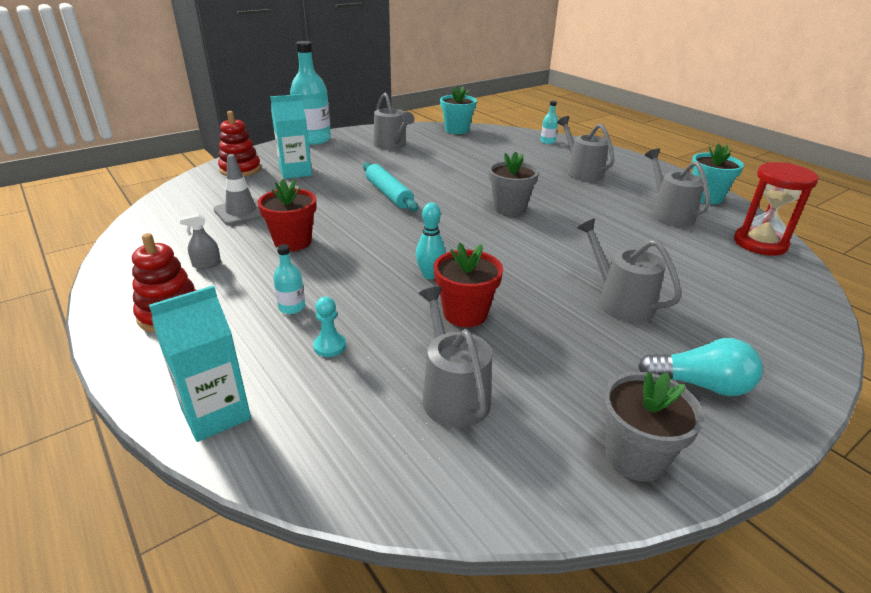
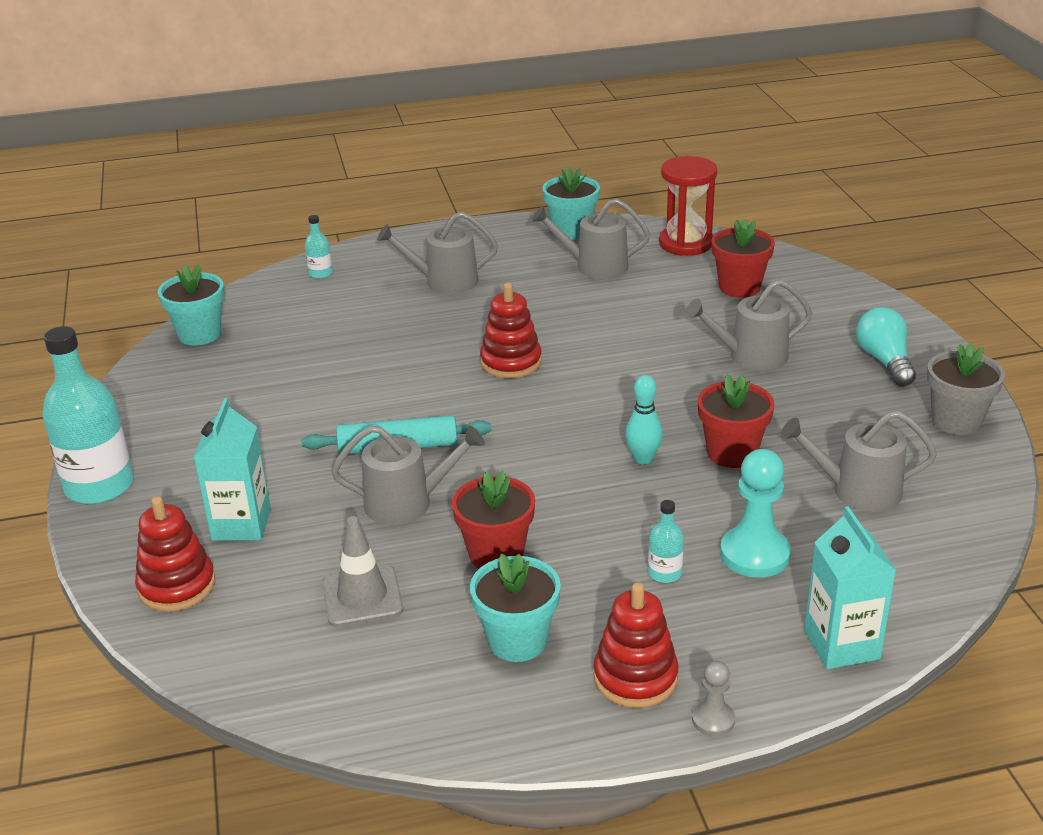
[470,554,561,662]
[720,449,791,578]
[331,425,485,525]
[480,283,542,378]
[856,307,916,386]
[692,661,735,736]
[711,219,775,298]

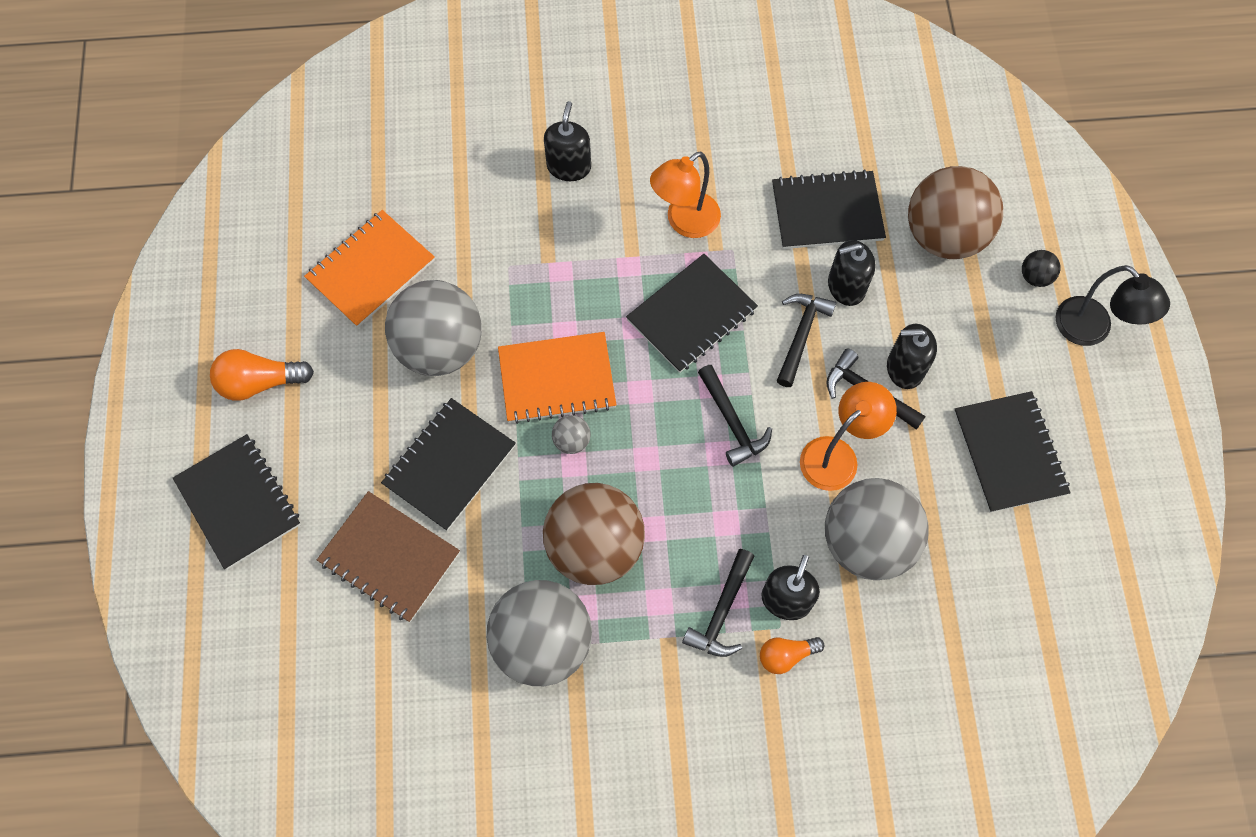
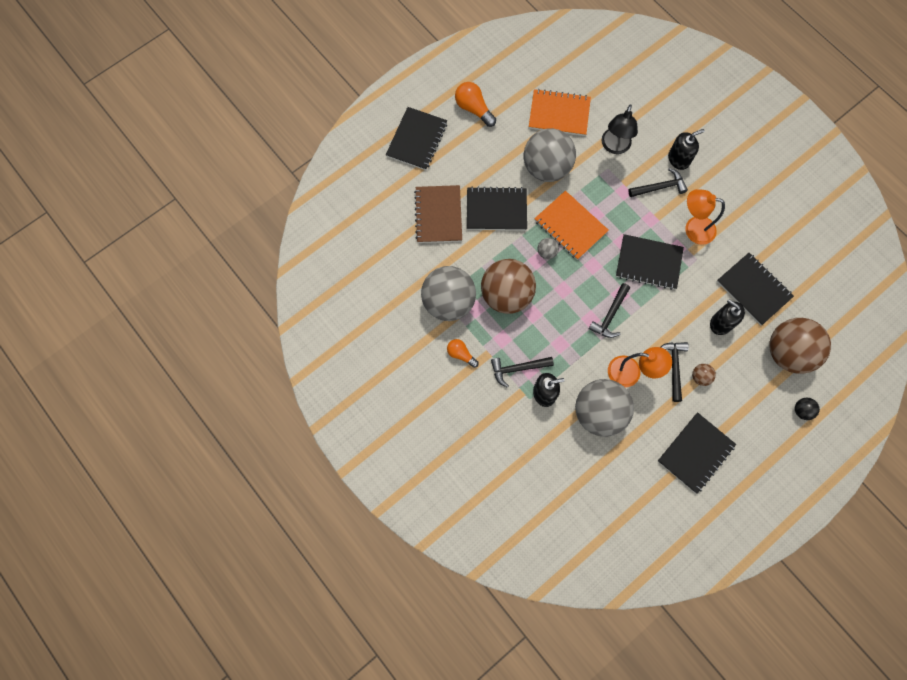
[447,339,479,368]
[628,168,688,197]
[692,364,716,386]
[602,104,638,154]

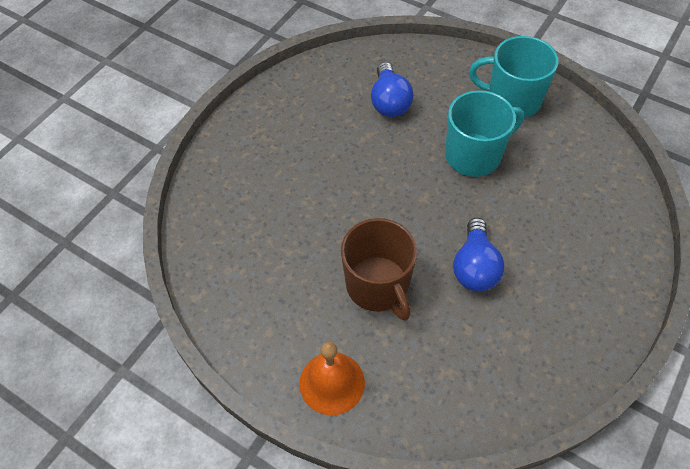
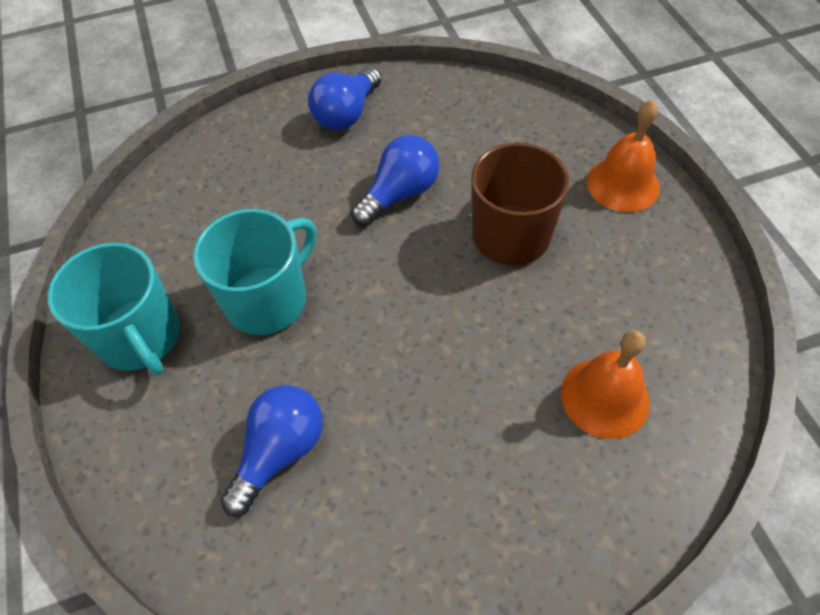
[193,209,317,335]
[308,67,382,130]
[561,330,650,439]

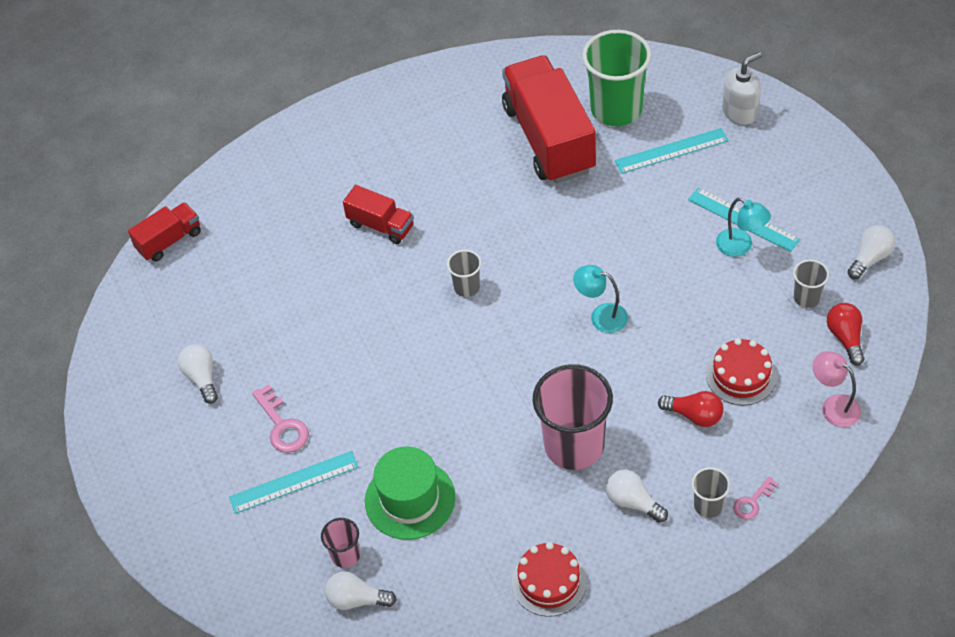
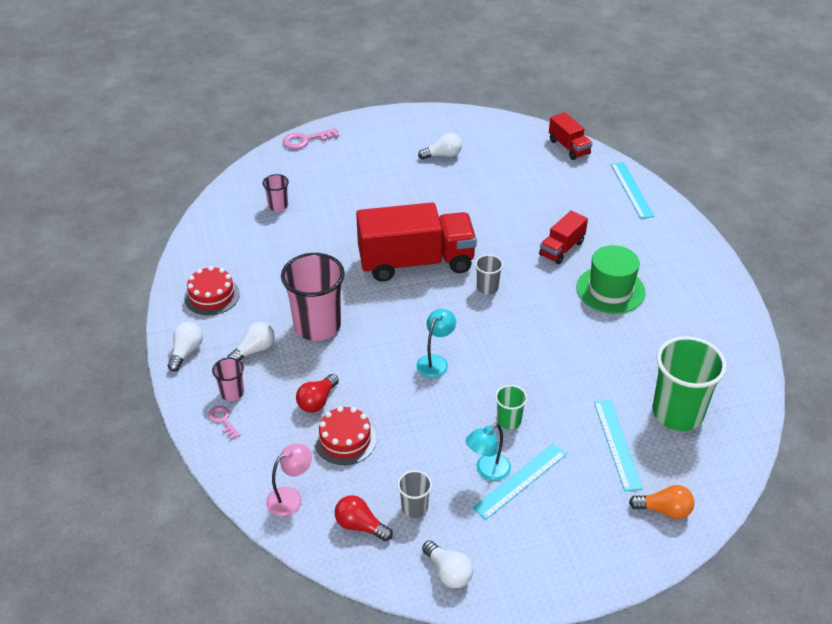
[611,162,655,219]
[283,128,339,149]
[168,322,203,372]
[576,245,646,314]
[356,202,477,282]
[212,358,244,401]
[629,485,694,519]
[334,495,393,541]
[495,385,527,430]

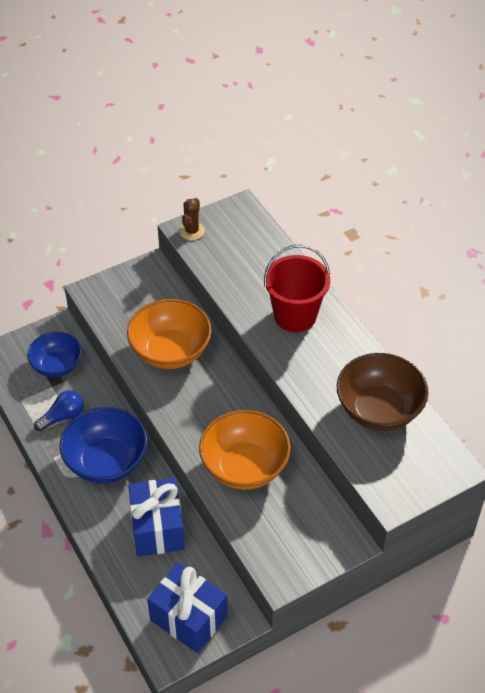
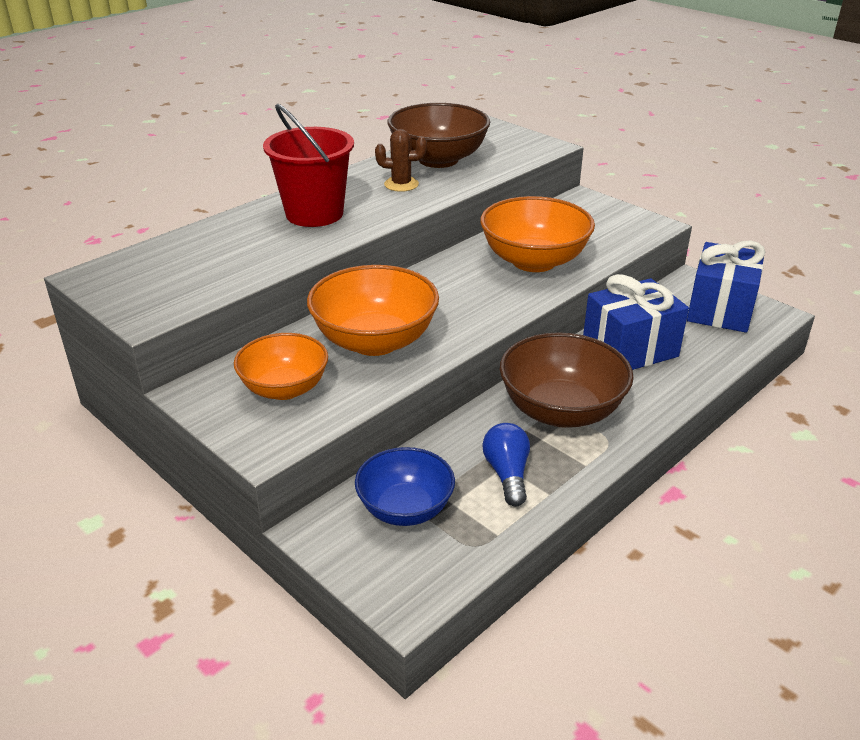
[482,423,530,507]
[500,332,634,428]
[375,129,427,192]
[234,333,328,400]

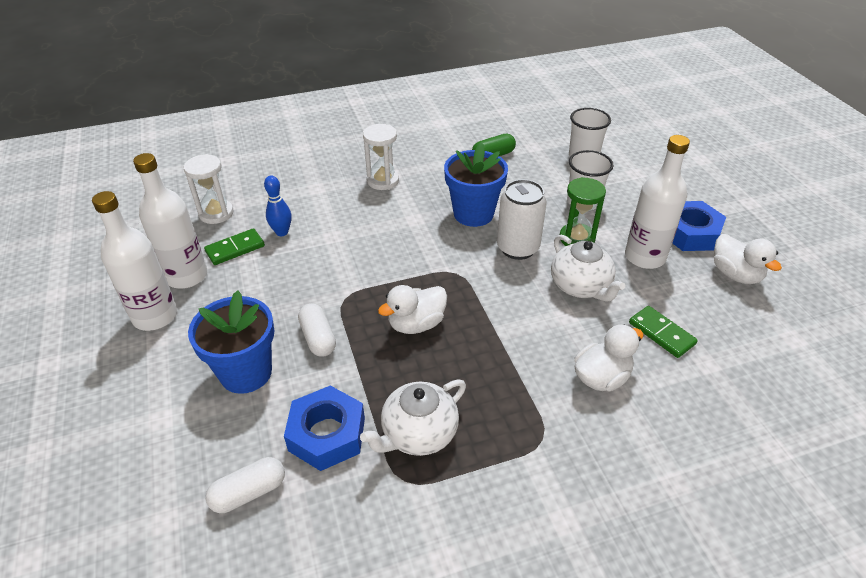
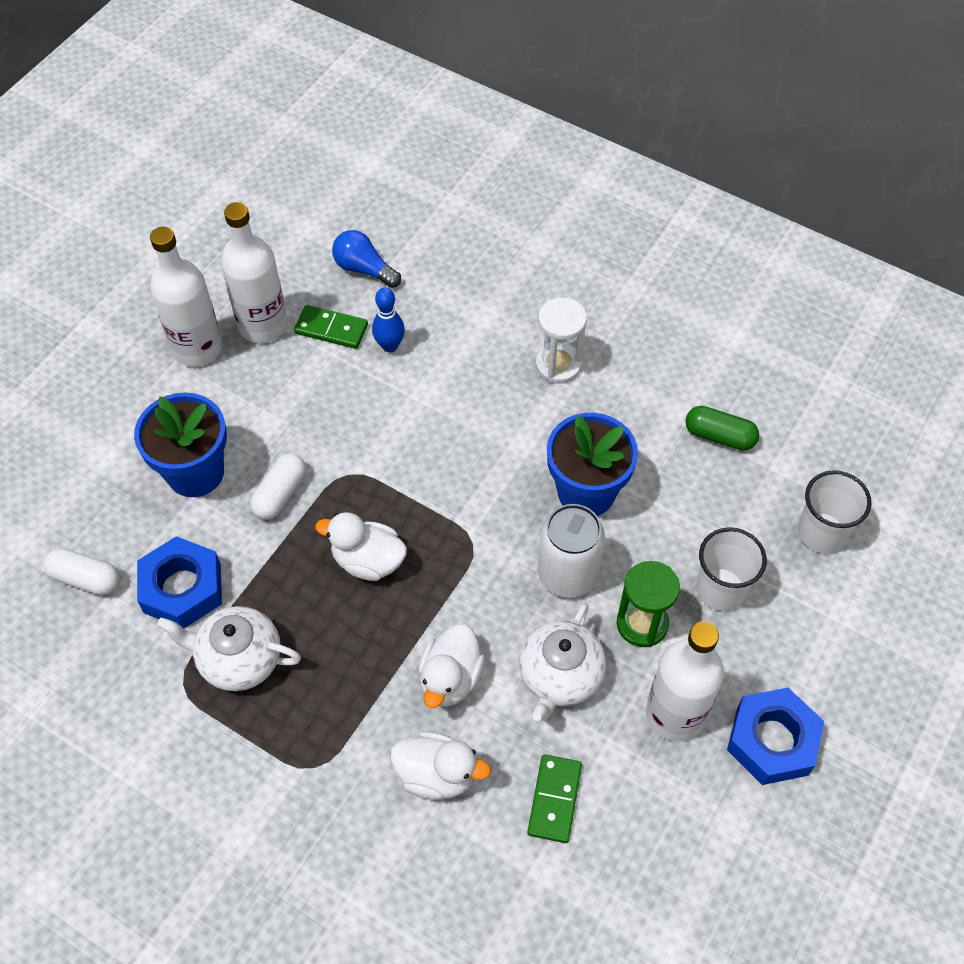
[332,230,401,288]
[418,624,485,708]

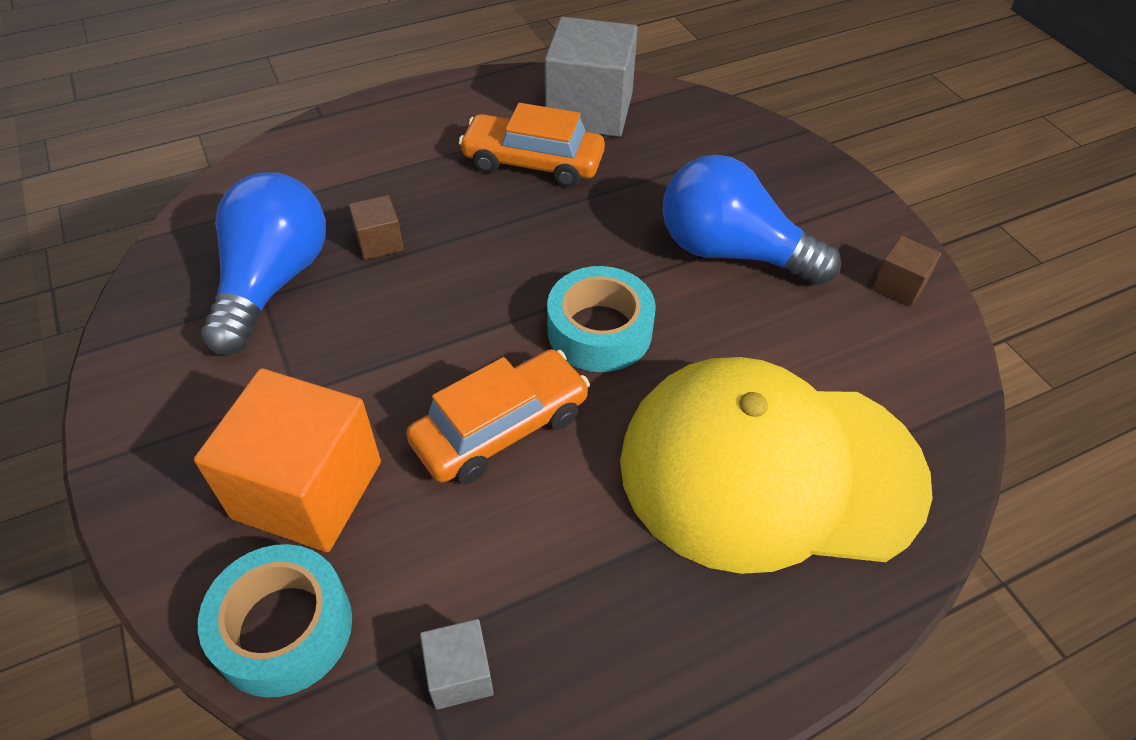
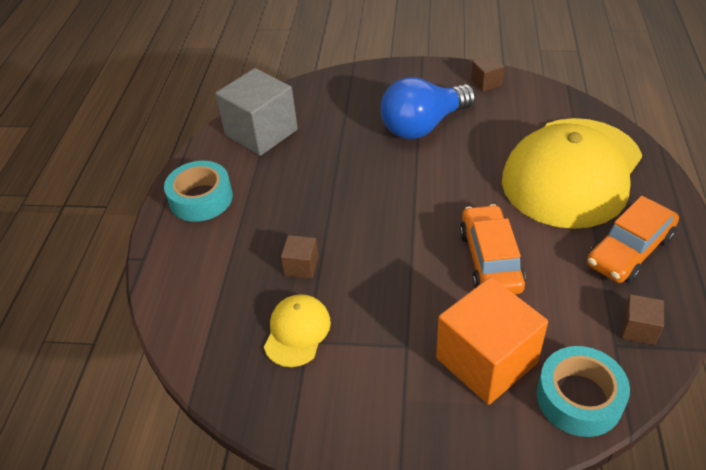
[264,294,331,367]
[621,294,664,345]
[587,196,679,283]
[164,161,233,222]

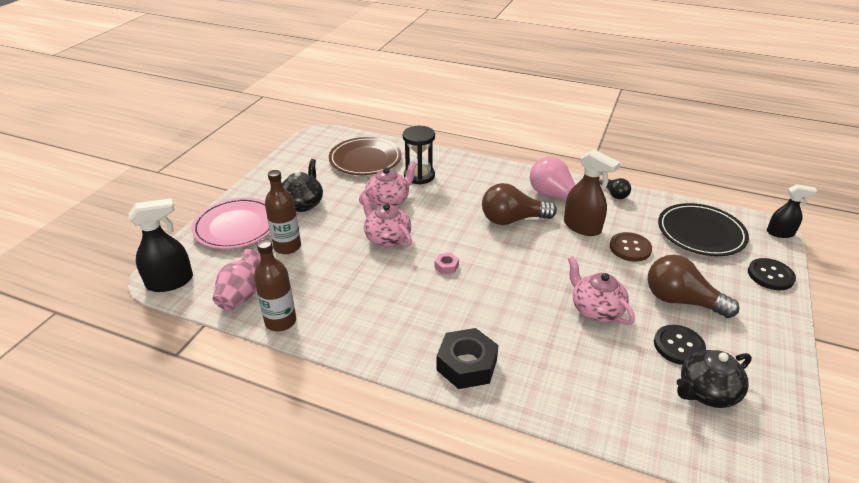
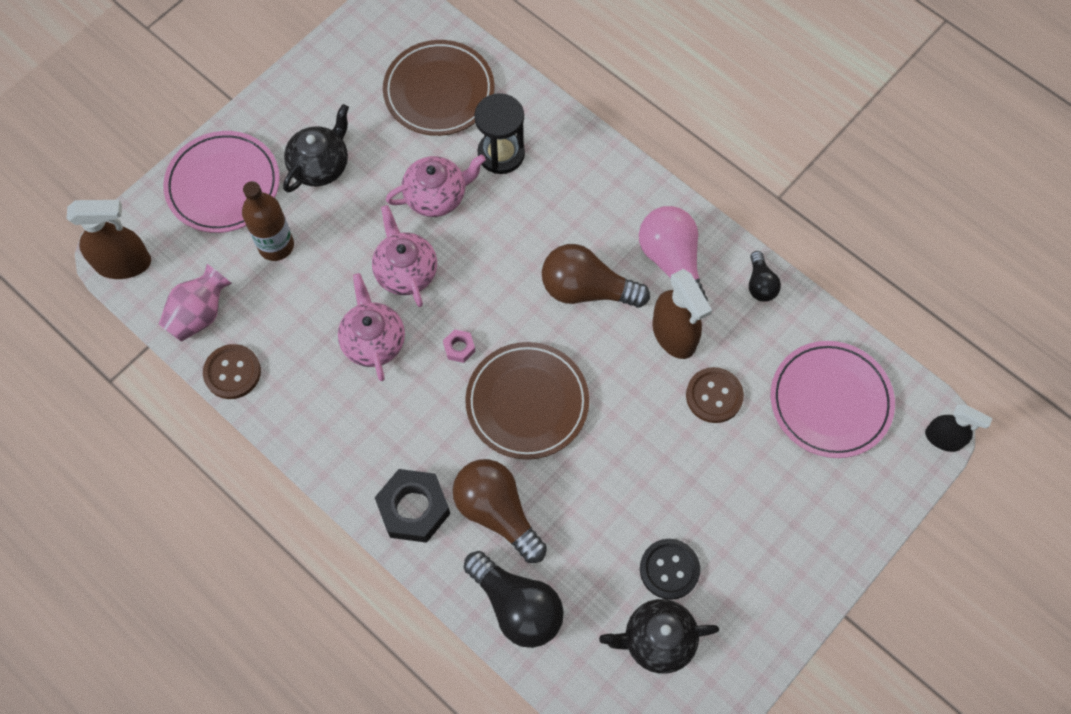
[67,200,151,279]
[203,344,261,399]
[338,273,405,381]
[453,459,547,563]
[771,341,895,458]
[748,258,796,290] (first image)
[464,551,564,648]
[465,342,589,460]

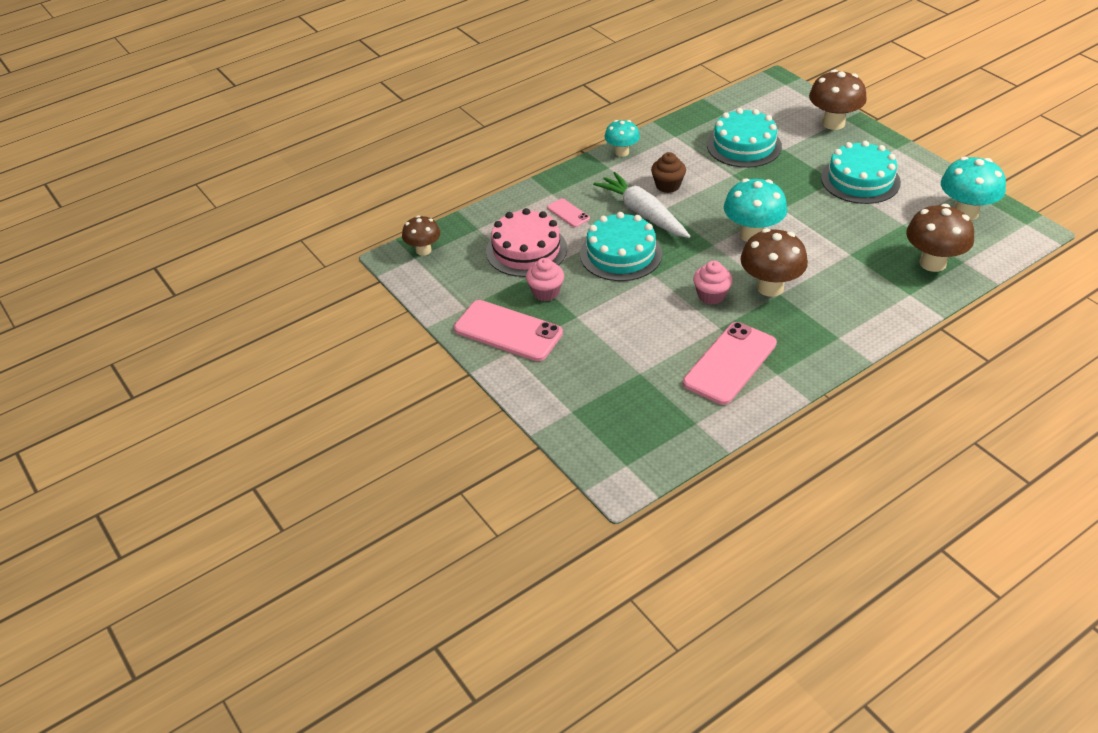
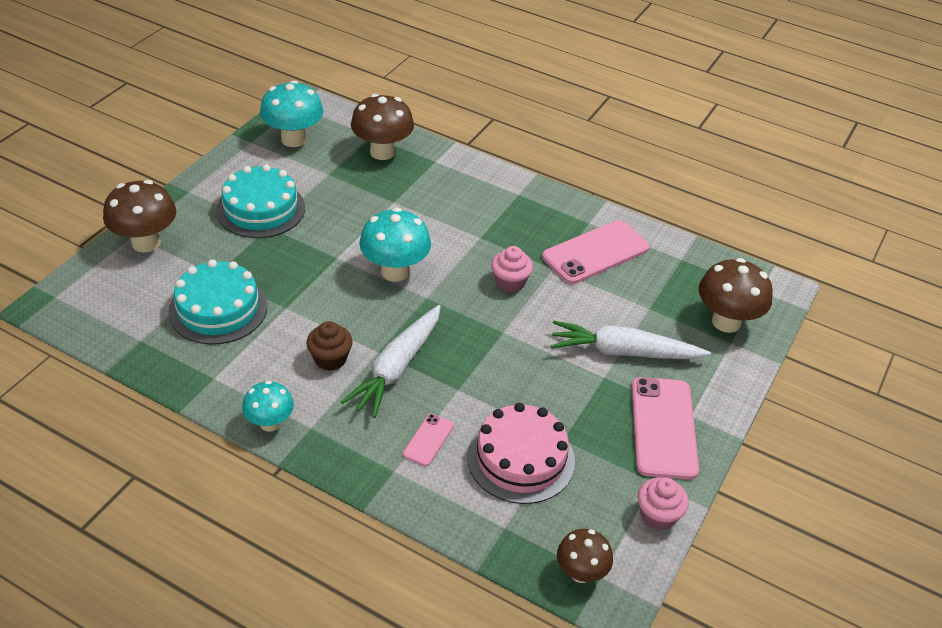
[638,477,689,531]
[580,212,662,281] (first image)
[542,220,650,284]
[699,258,773,333]
[551,321,711,359]

